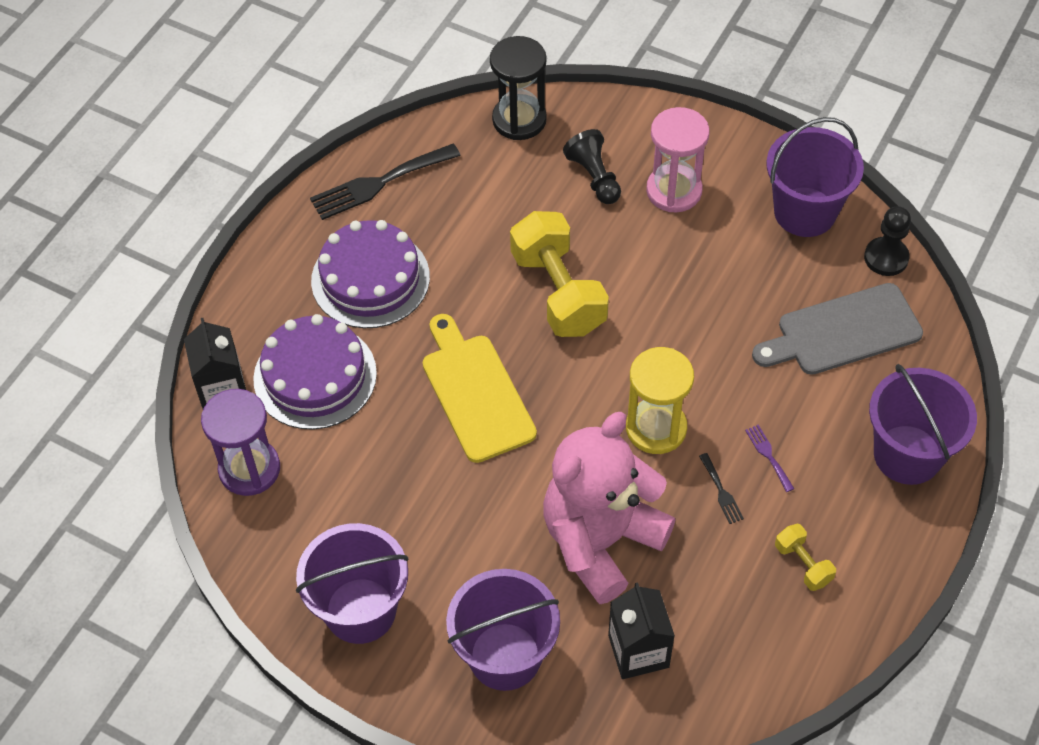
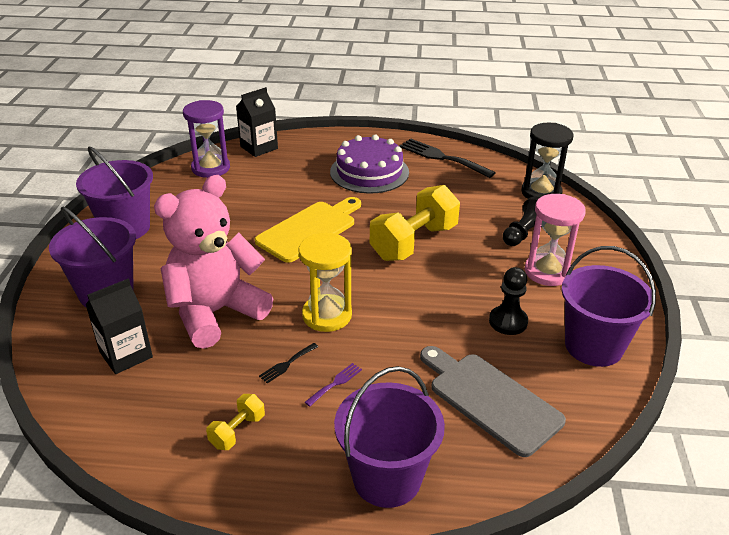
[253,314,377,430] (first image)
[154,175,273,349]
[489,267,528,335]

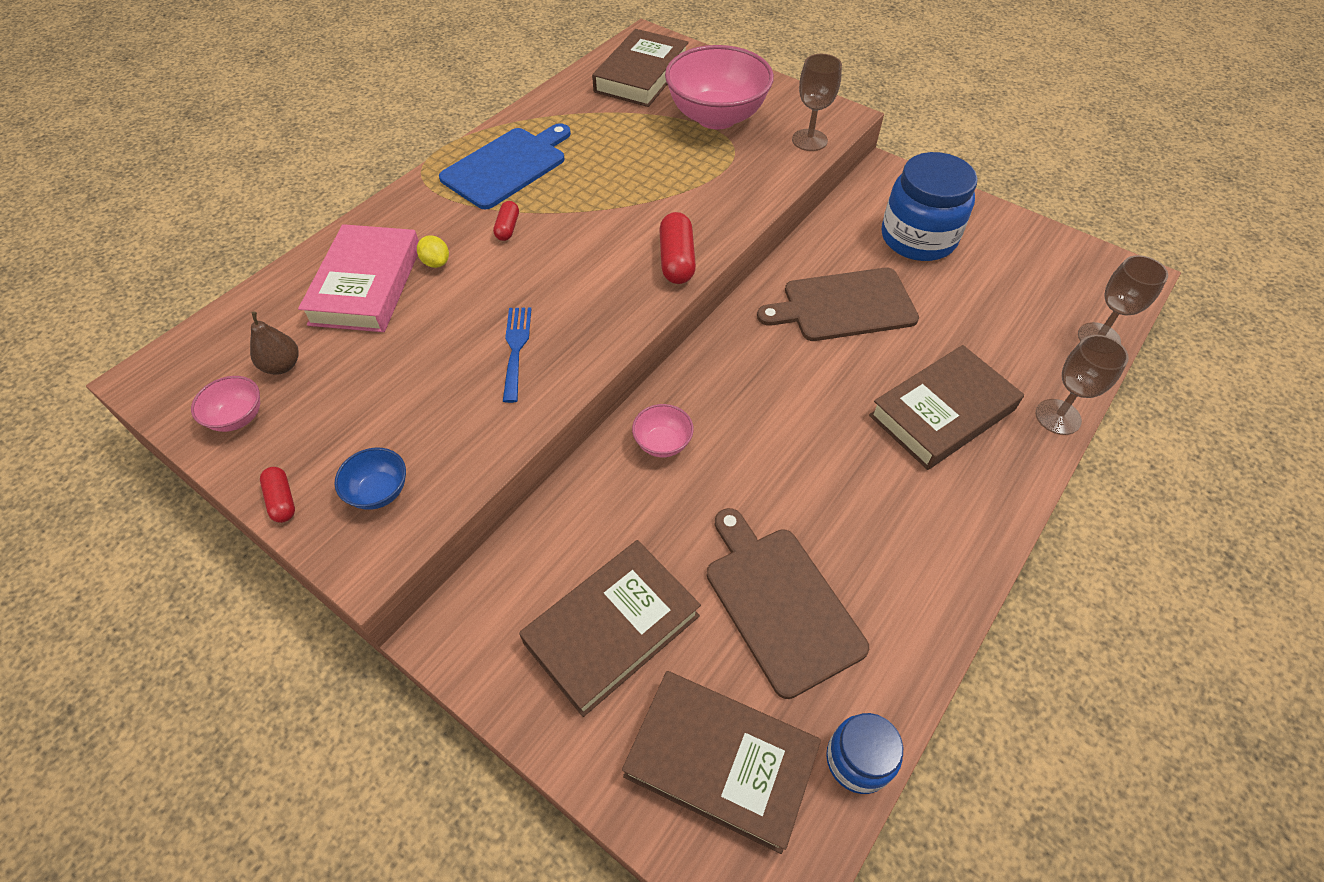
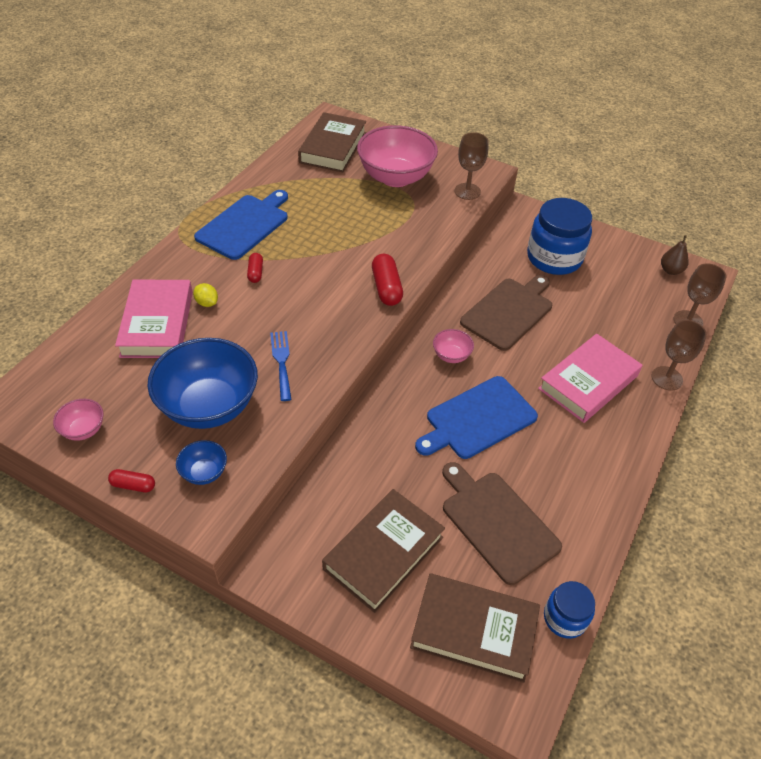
[661,235,689,275]
[108,469,155,492]
[433,329,474,363]
[460,275,552,351]
[538,334,642,423]
[147,338,258,429]
[415,376,538,459]

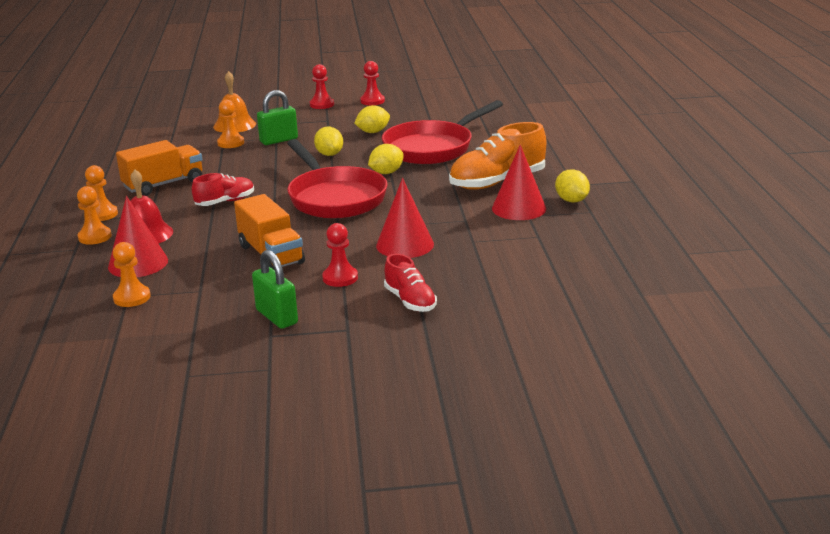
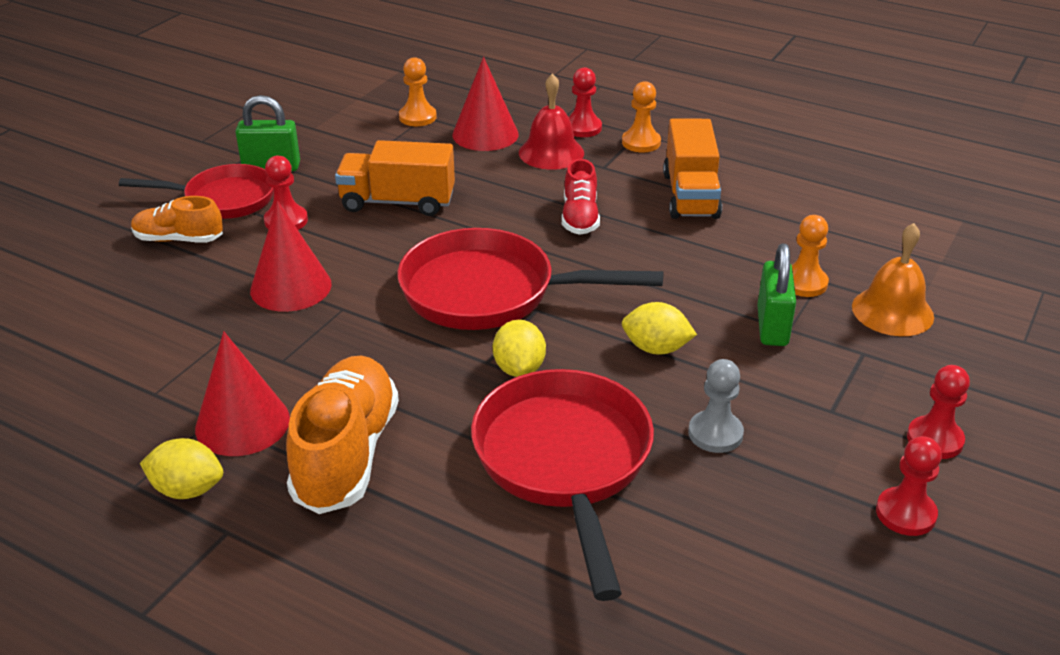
[569,67,602,137]
[688,359,744,453]
[131,196,223,243]
[119,164,274,219]

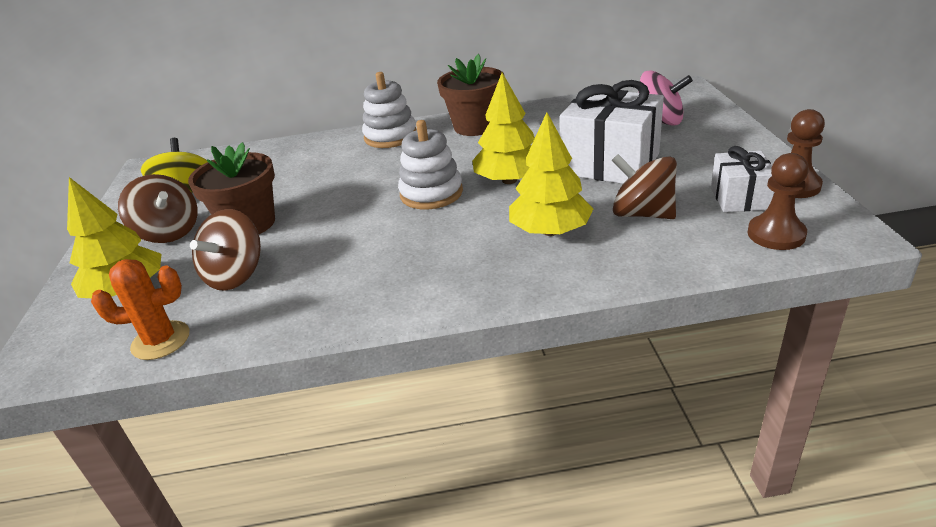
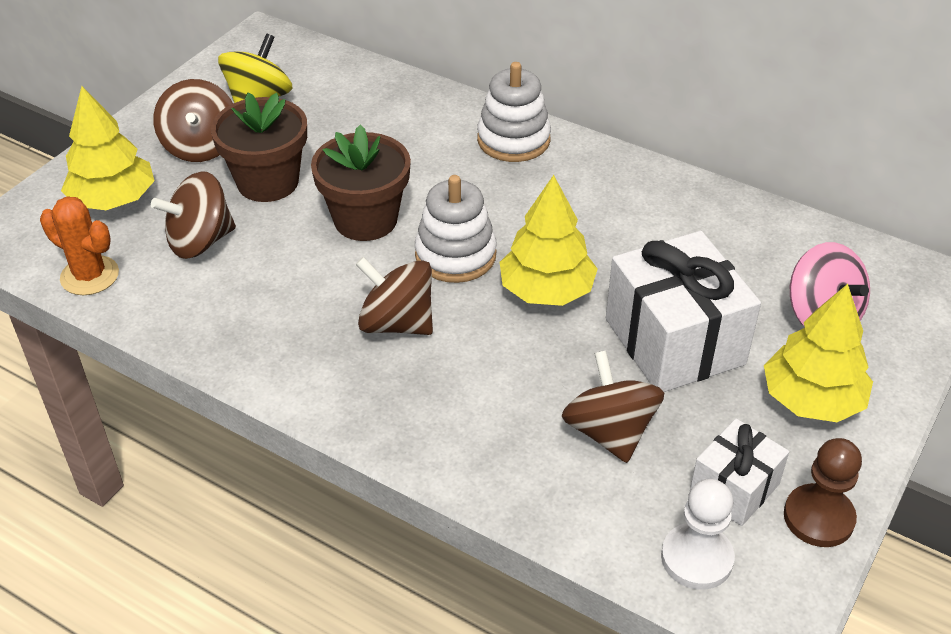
[311,125,411,241]
[764,284,873,422]
[661,479,735,590]
[356,257,433,335]

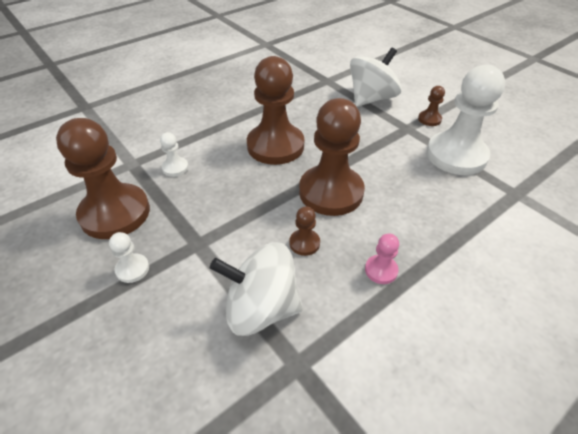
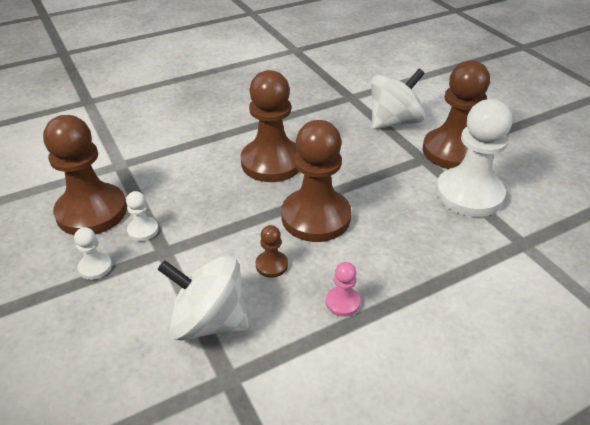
[126,191,159,241]
[423,60,490,169]

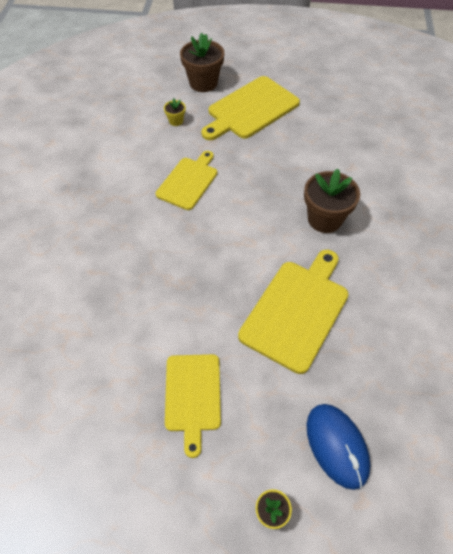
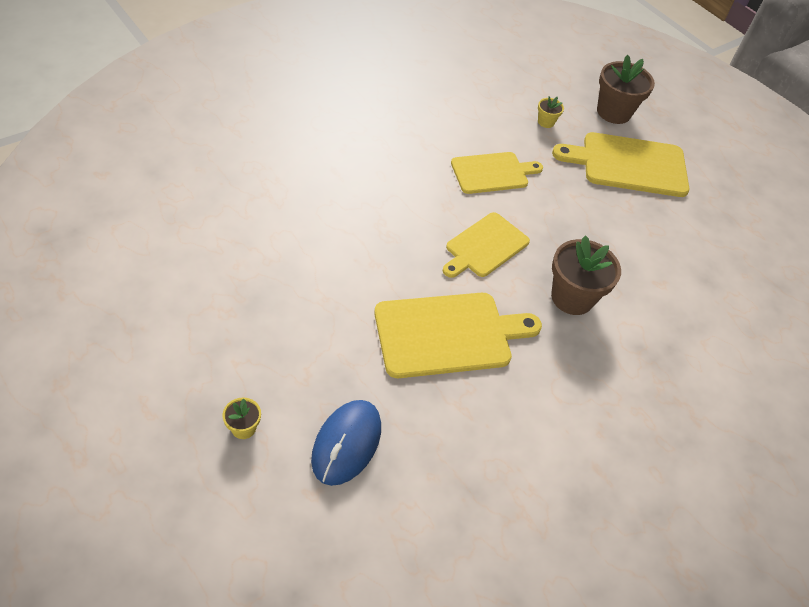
[442,212,530,278]

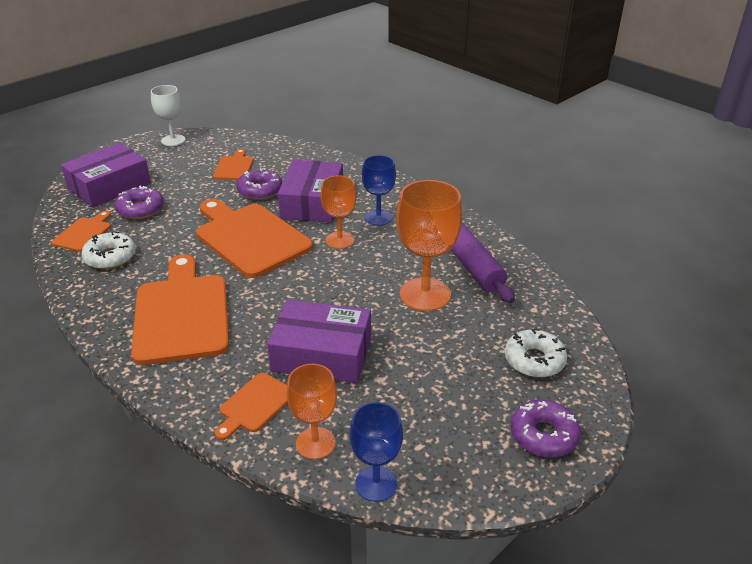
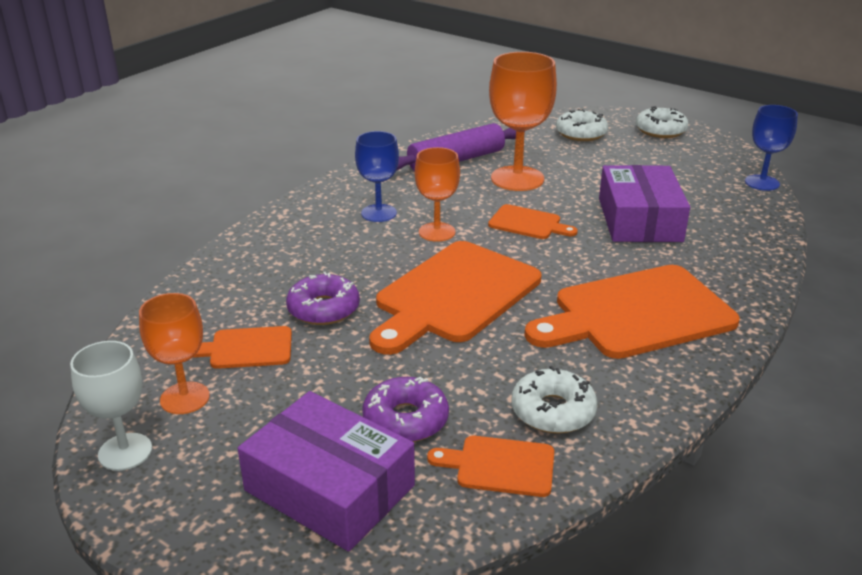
[488,204,578,239]
[278,160,343,223] (first image)
[139,293,210,414]
[636,106,689,138]

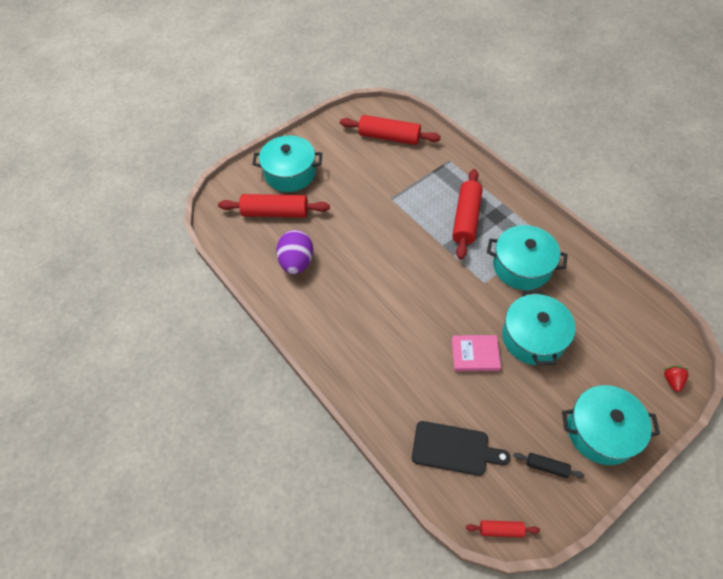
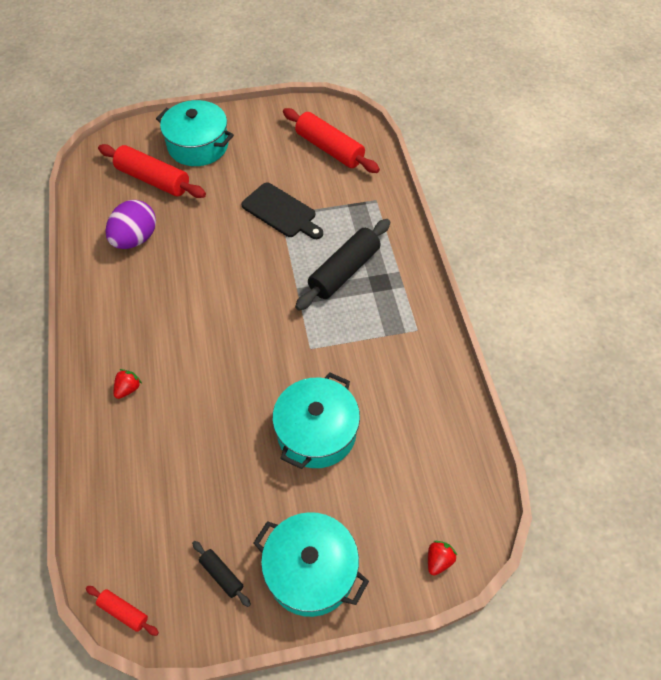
[241,182,323,239]
[295,219,390,311]
[452,335,501,371] (first image)
[487,225,568,290] (first image)
[114,369,142,399]

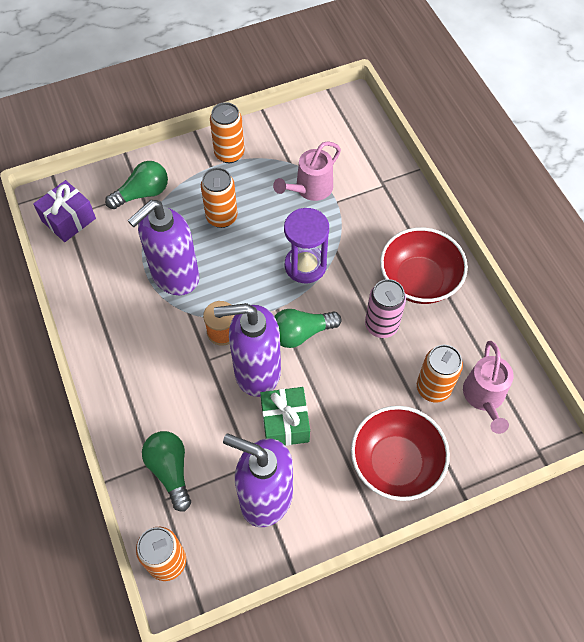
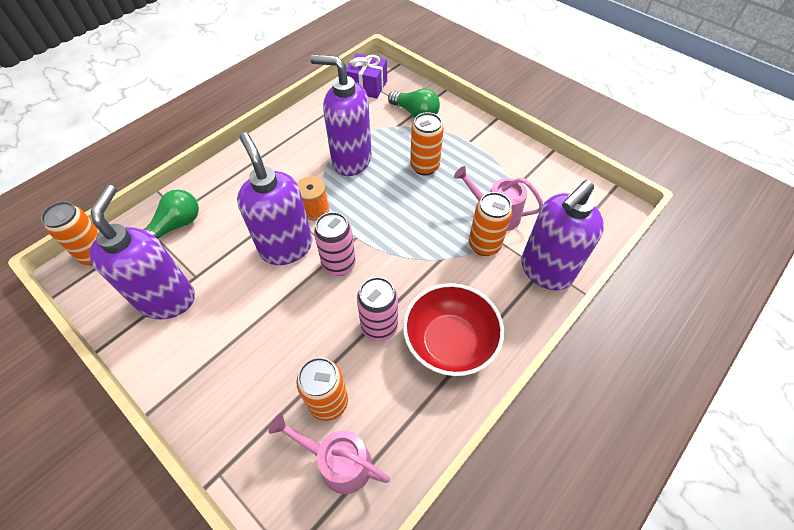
[469,192,512,256]
[260,387,310,446] (first image)
[314,212,356,276]
[284,208,329,283] (first image)
[351,406,450,501] (first image)
[269,413,390,494]
[521,180,604,290]

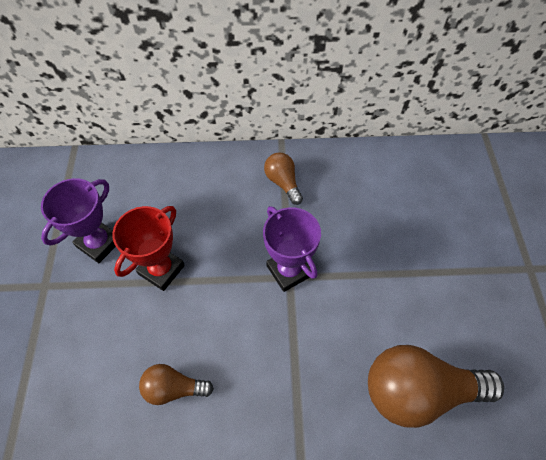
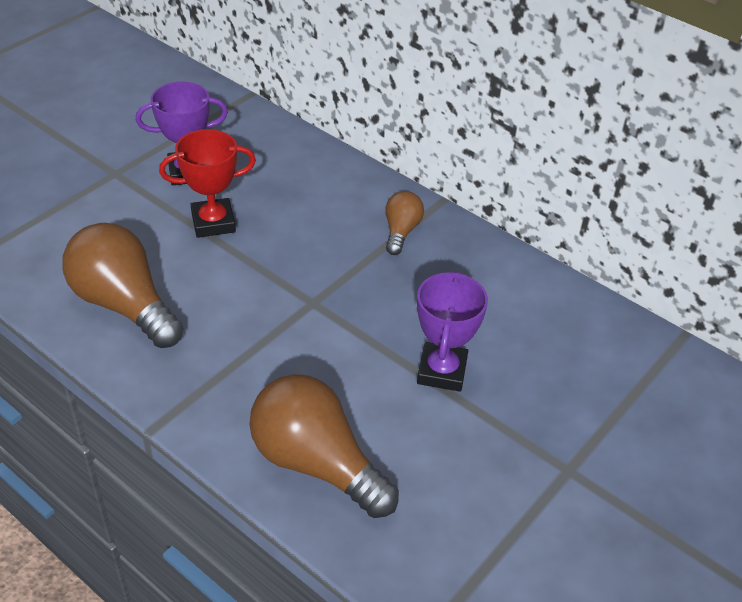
[62,223,184,348]
[417,271,488,392]

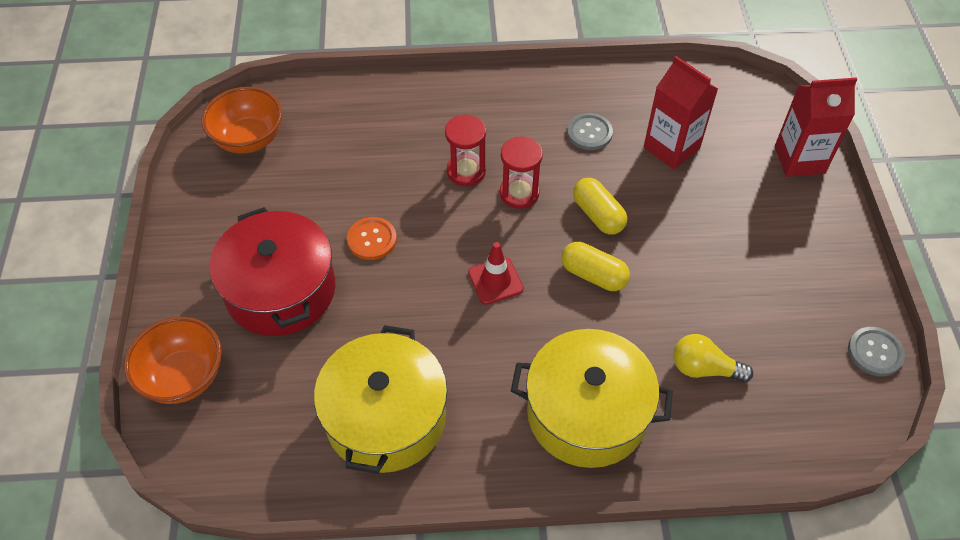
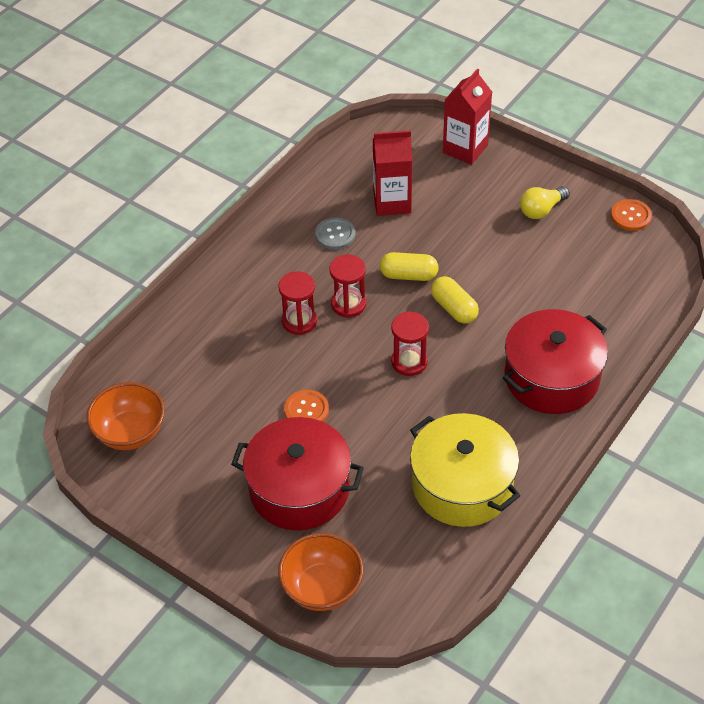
[391,311,429,376]
[503,309,608,414]
[431,276,479,324]
[520,187,570,219]
[611,199,652,231]

